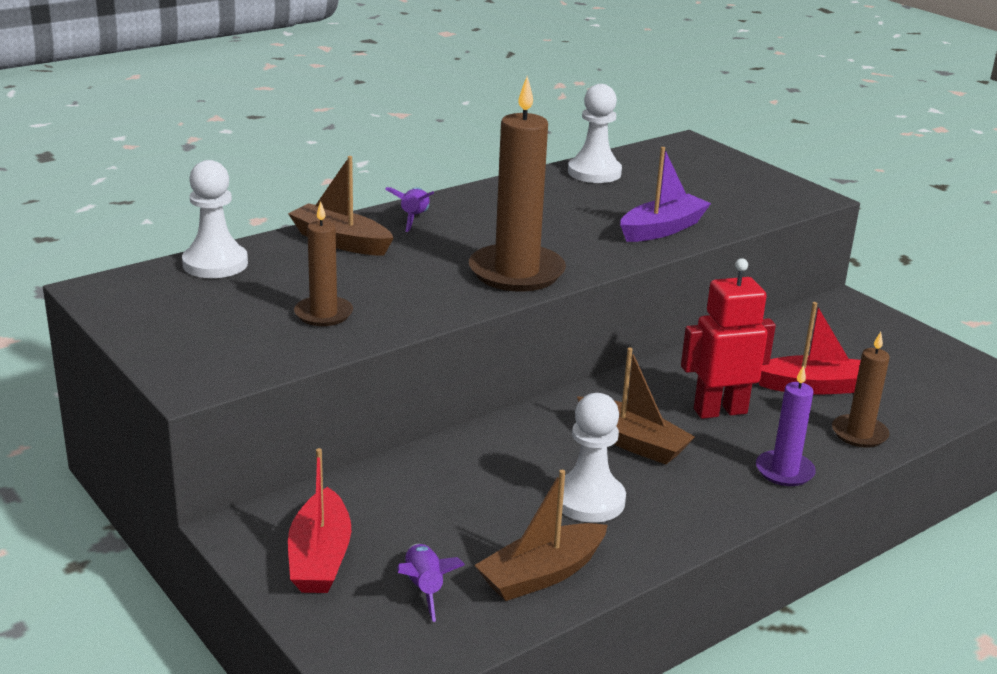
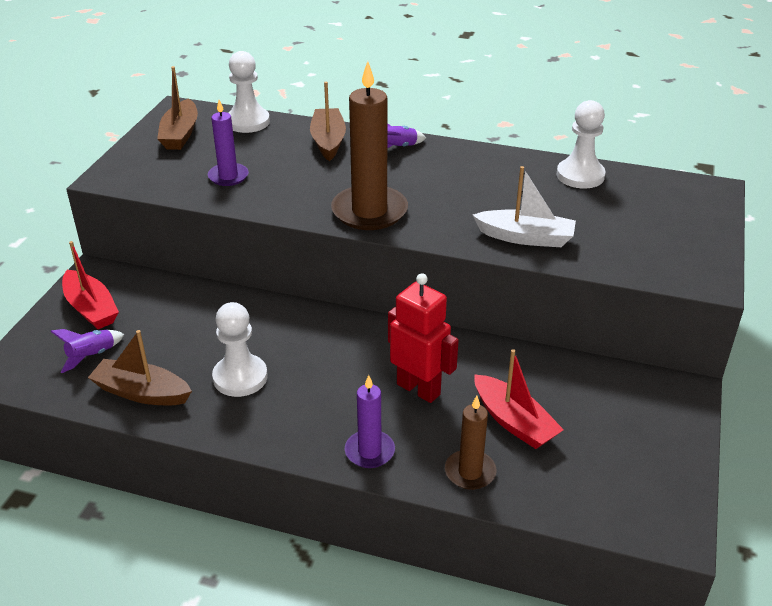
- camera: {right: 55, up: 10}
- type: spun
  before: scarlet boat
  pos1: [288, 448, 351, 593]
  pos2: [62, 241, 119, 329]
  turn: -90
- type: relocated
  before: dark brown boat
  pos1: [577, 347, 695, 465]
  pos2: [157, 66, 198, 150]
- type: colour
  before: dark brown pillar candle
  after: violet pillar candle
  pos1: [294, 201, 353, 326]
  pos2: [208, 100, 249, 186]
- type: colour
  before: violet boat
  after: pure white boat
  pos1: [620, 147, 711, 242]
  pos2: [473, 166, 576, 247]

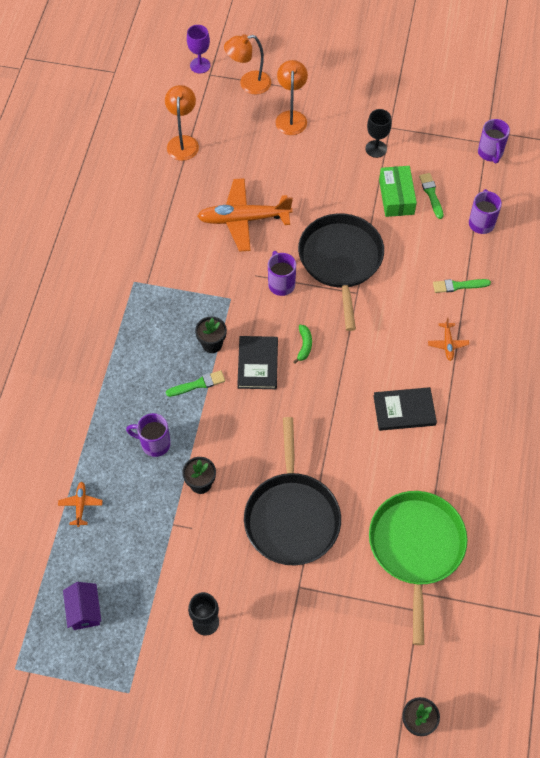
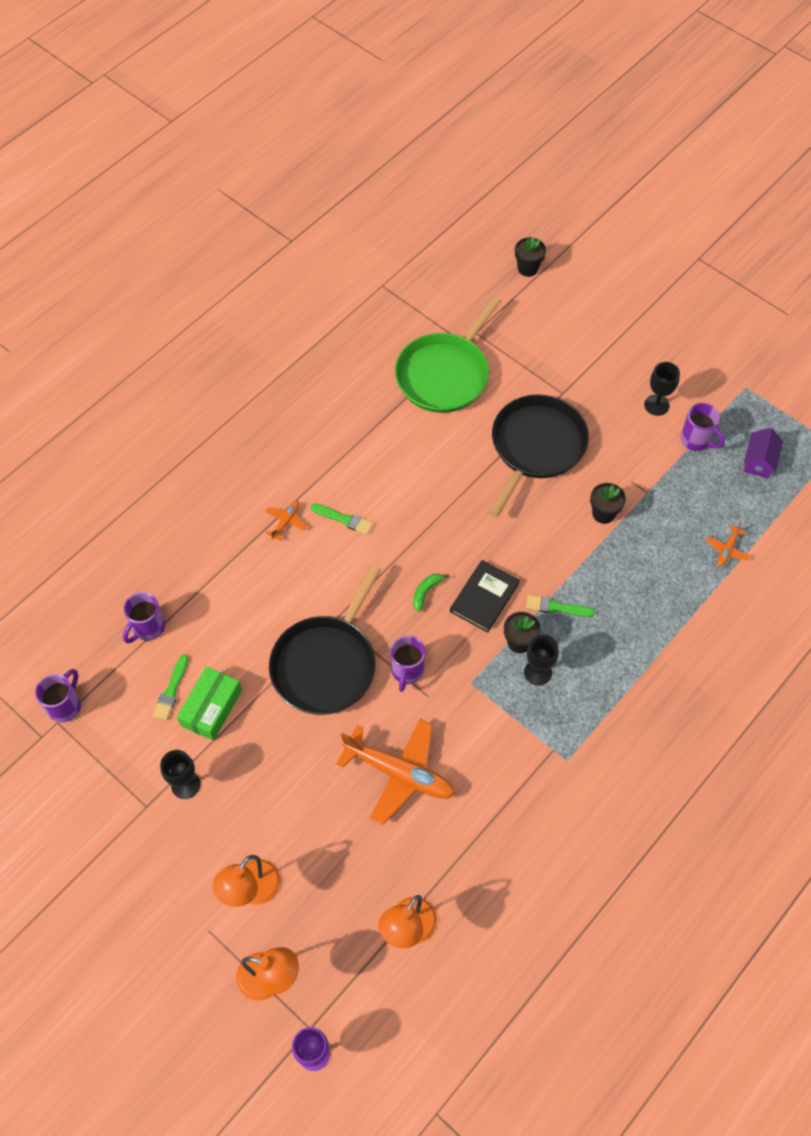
- camera: {right: -150, up: 0}
- type: relocated
  before: leaf-green paintbrush
  pos1: [433, 279, 491, 293]
  pos2: [310, 503, 373, 535]
- type: appeared
  after: black goblet
  pos2: [524, 634, 559, 686]
- type: relocated
  before: violet mug
  pos1: [126, 413, 171, 457]
  pos2: [681, 403, 725, 451]
- type: missing
  before: black hardback
  pos1: [373, 387, 437, 431]

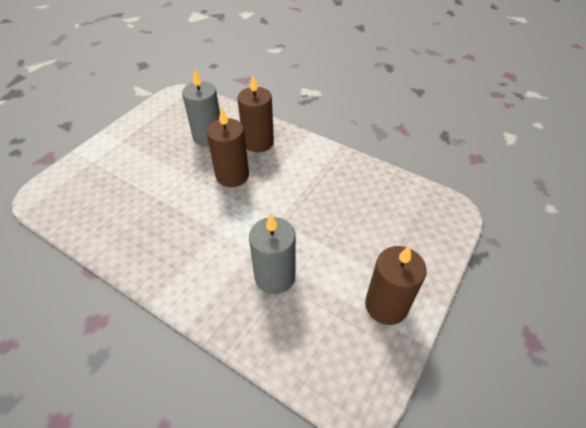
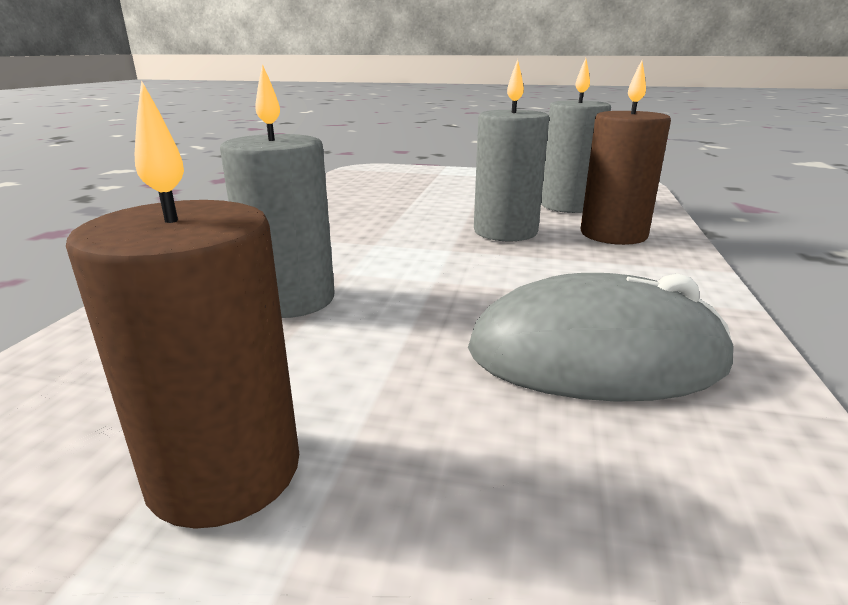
- camera: {right: 70, up: -25}
- type: appeared
  after: grey mouse
  pos2: [468, 273, 733, 402]
- type: colour
  before: dark brown pillar candle
  after: grey pillar candle
  pos1: [207, 107, 249, 187]
  pos2: [474, 59, 549, 241]

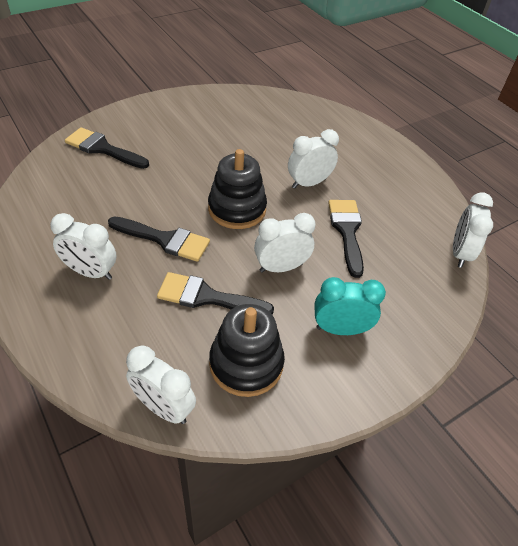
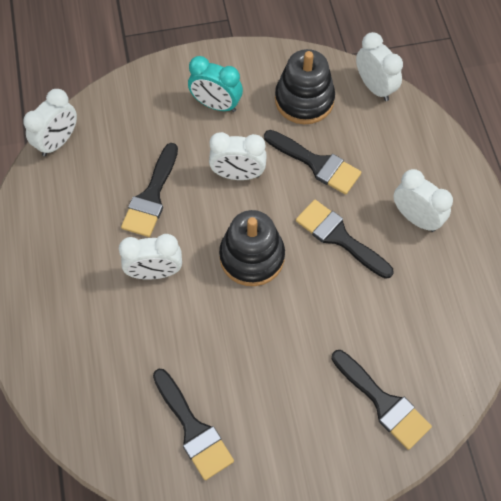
- camera: {right: -155, up: 15}
- type: appeared
  after: black paintbrush
  pos2: [153, 369, 234, 480]

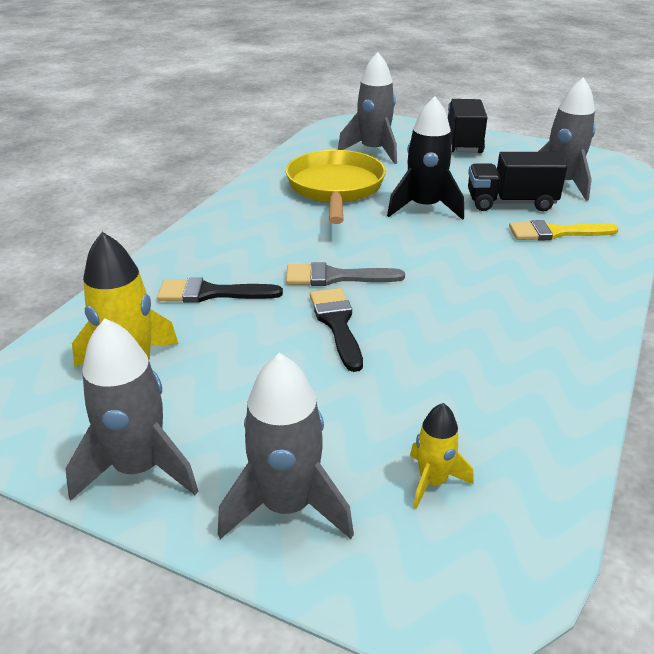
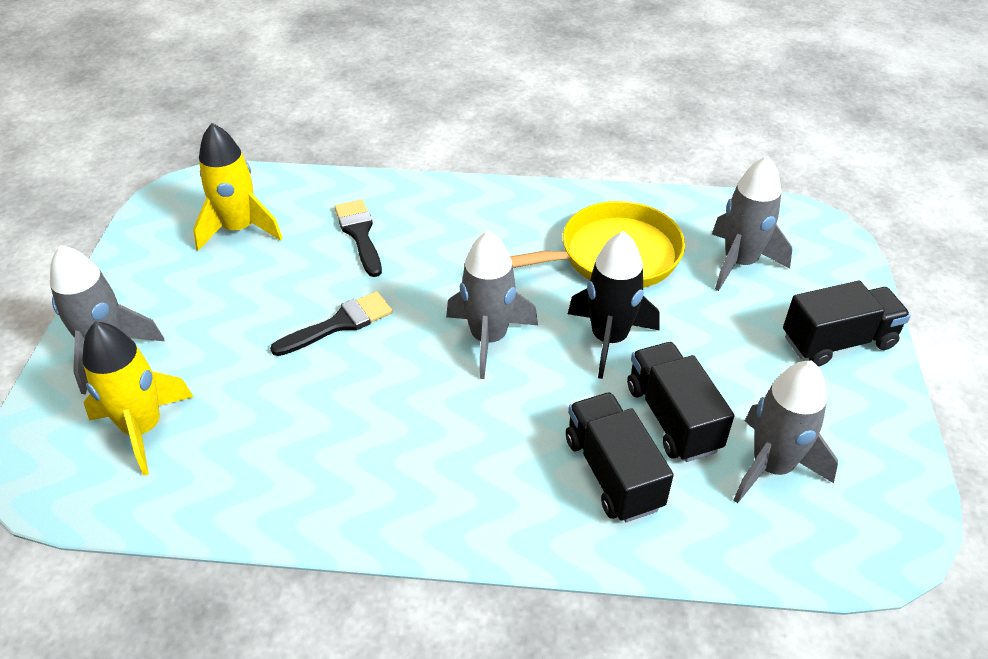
- camera: {right: 70, up: 10}
- type: size
  before: golden rocket
  pos1: [410, 403, 474, 509]
  pos2: [82, 322, 193, 476]
  scale: 1.78
- type: relocated
  before: grey rocket
  pos1: [65, 318, 198, 501]
  pos2: [446, 231, 538, 379]
- type: exchanged
  before: golden paintbrush
  after: black lorry
  pos1: [509, 220, 619, 241]
  pos2: [566, 392, 674, 522]
- type: missing
  before: grey paintbrush
  pos1: [286, 262, 405, 286]

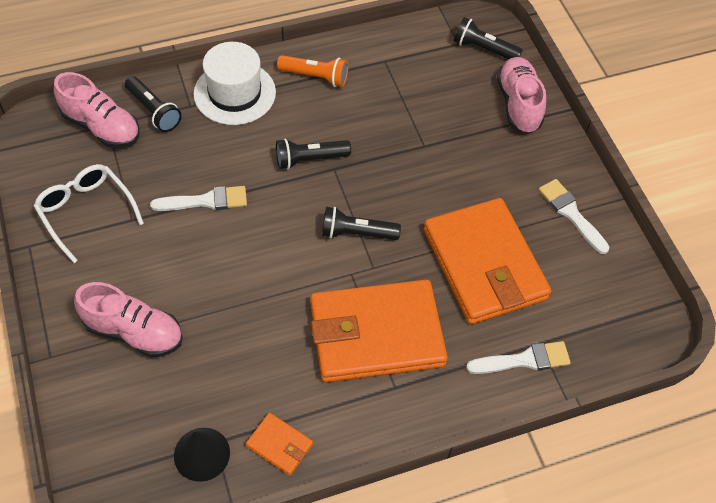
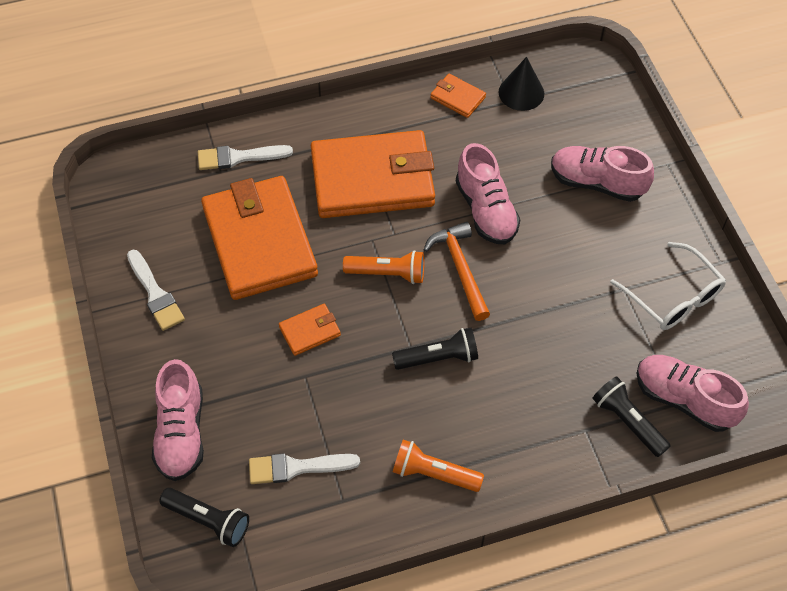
- camera: {right: -175, up: 0}
- type: relocated
  before: pure white paintbrush
  pos1: [150, 186, 247, 211]
  pos2: [249, 453, 360, 484]
- type: appeared
  after: orange-coloured card wallet
  pos2: [279, 304, 341, 356]
- type: colour
  before: black torch
  after: orange-coloured torch
  pos1: [322, 207, 401, 240]
  pos2: [343, 250, 424, 284]
- type: appeared
  after: orange-coloured hammer
  pos2: [424, 222, 490, 321]
- type: appeared
  after: pink sneaker
  pos2: [456, 143, 520, 244]
- type: missing
  before: pure white tall hat
  pos1: [194, 42, 276, 125]

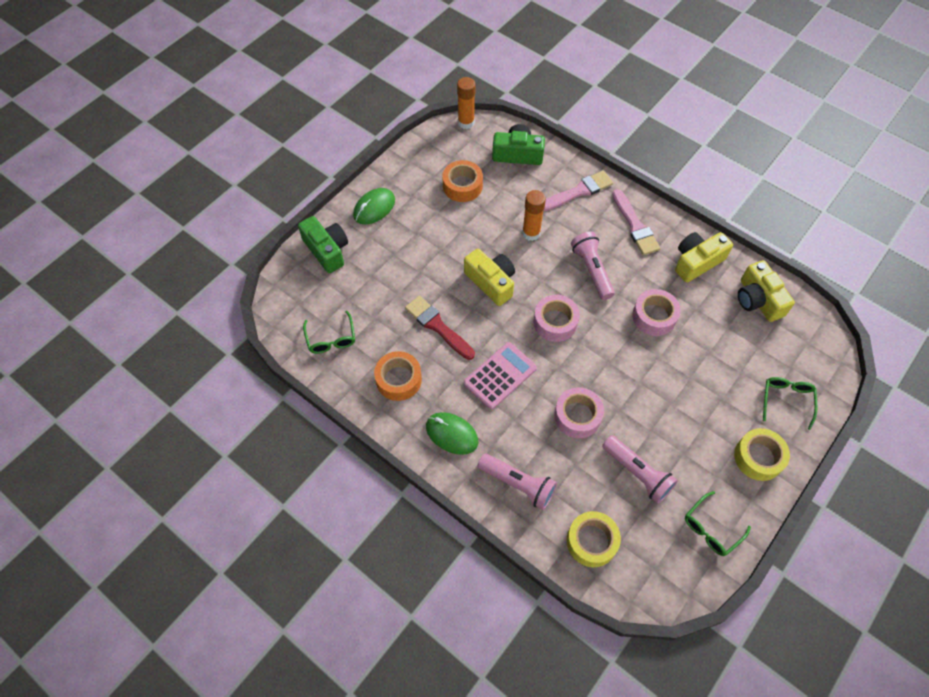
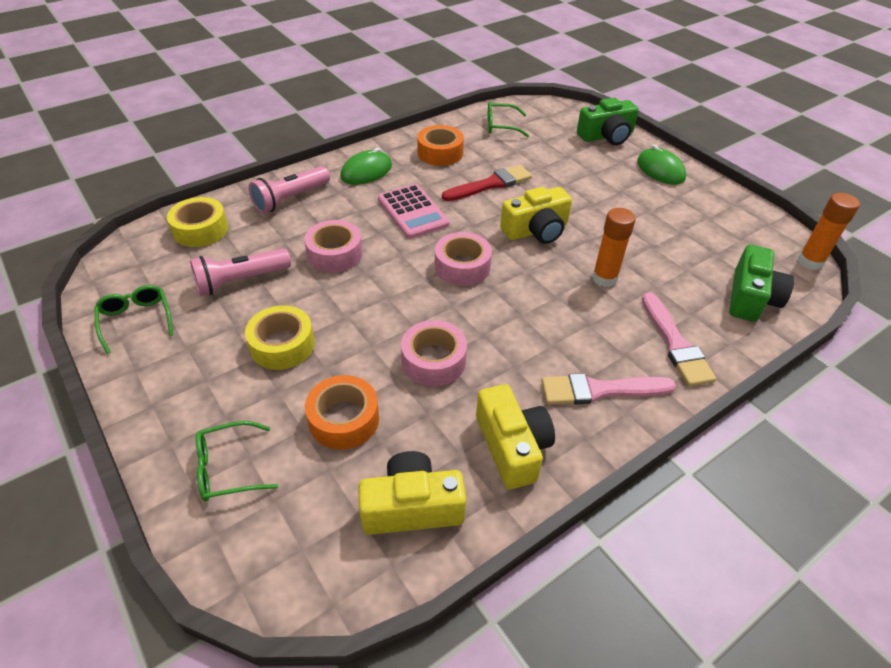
- camera: {right: 105, up: -15}
- type: spun
  before: leaf-green spectacles
  pos1: [763, 377, 818, 430]
  pos2: [196, 421, 278, 501]
  turn: 135
- type: relocated
  before: golden tape
  pos1: [734, 428, 790, 481]
  pos2: [245, 305, 315, 370]
- type: relocated
  before: orange-coloured tape
  pos1: [442, 160, 483, 202]
  pos2: [305, 375, 379, 450]
- type: missing
  before: pink torch
  pos1: [571, 232, 615, 300]

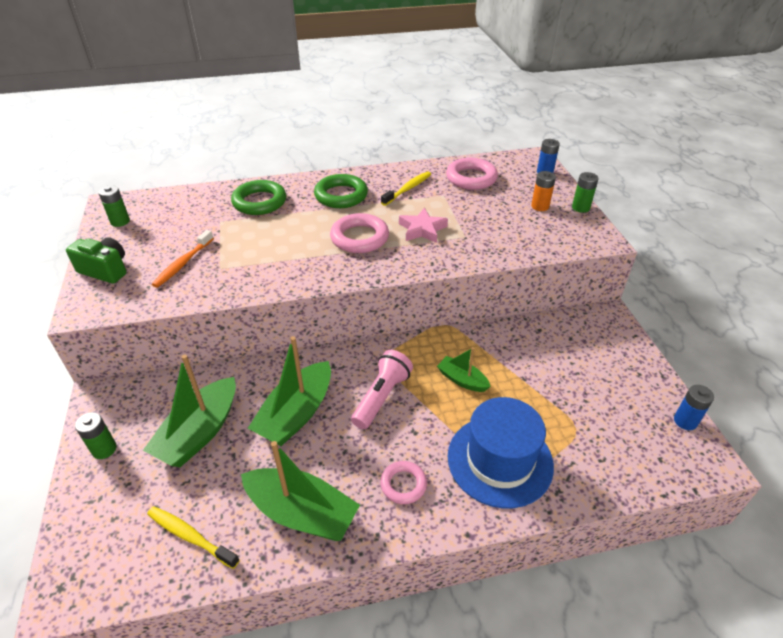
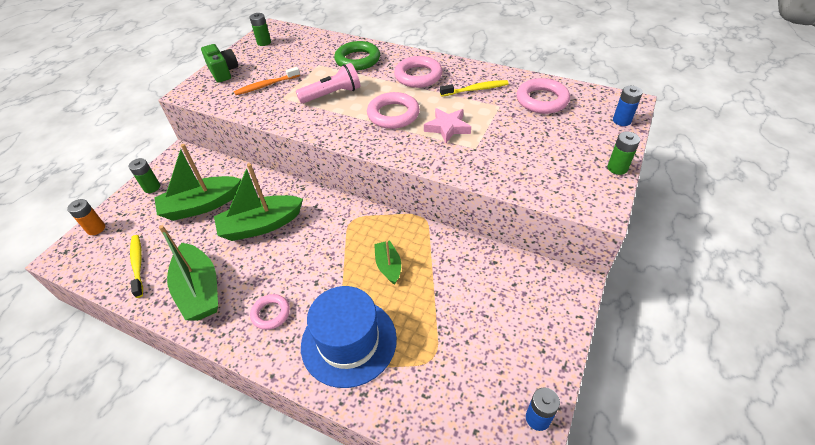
- camera: {right: 40, up: 5}
- type: relocated
  before: orange-coloured power cell
  pos1: [531, 171, 556, 211]
  pos2: [67, 199, 105, 235]
- type: relocated
  before: pink torch
  pos1: [351, 350, 413, 429]
  pos2: [296, 63, 360, 104]
- type: colour
  before: leaf-green torus
  after: pink torus
  pos1: [314, 174, 368, 208]
  pos2: [394, 56, 443, 88]

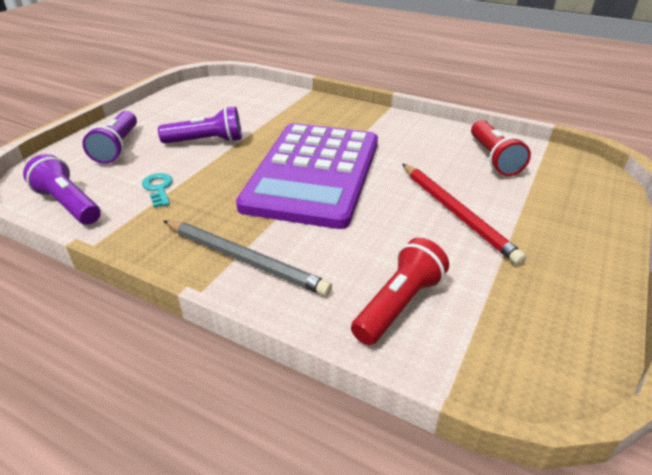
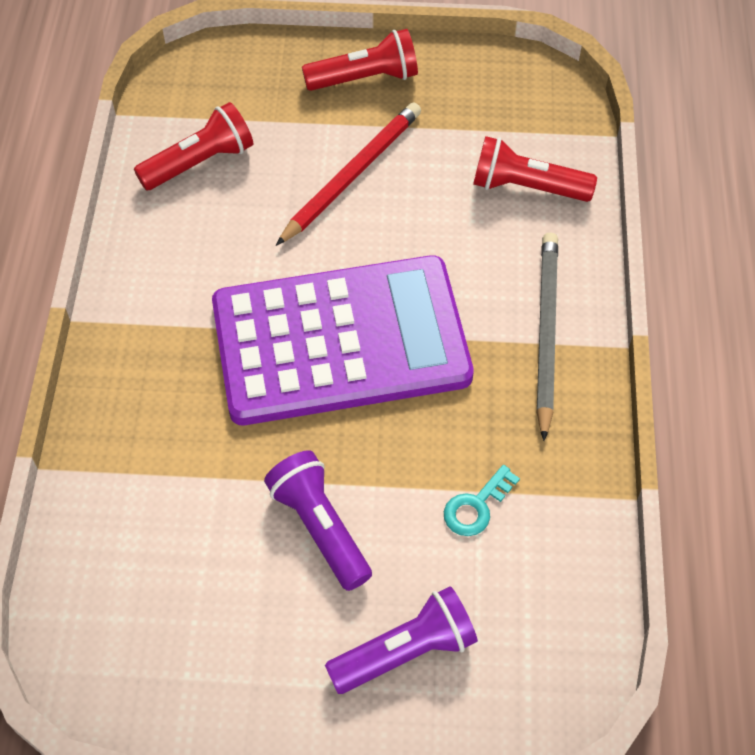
- camera: {right: -115, up: 20}
- type: appeared
  after: scarlet torch
  pos2: [302, 29, 418, 91]
- type: missing
  before: violet torch
  pos1: [23, 154, 101, 225]

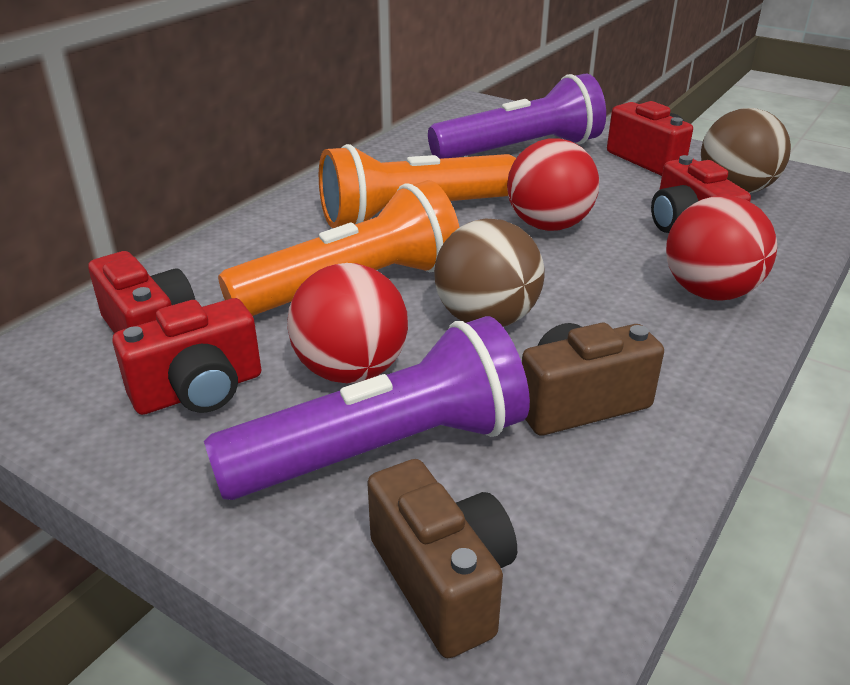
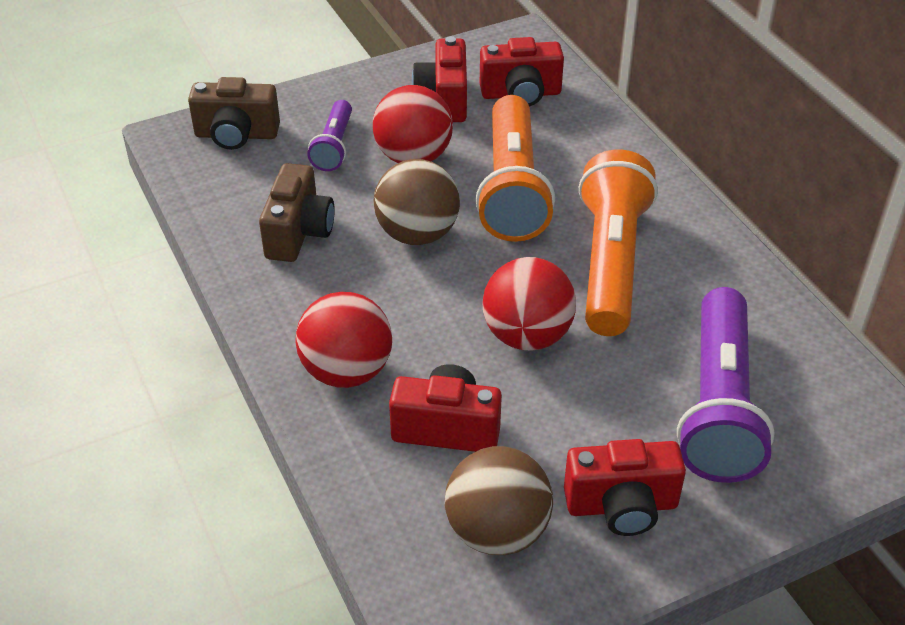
- camera: {right: 120, up: 10}
- type: size
  before: violet torch
  pos1: [204, 316, 530, 500]
  pos2: [307, 100, 352, 171]
  scale: 0.52

